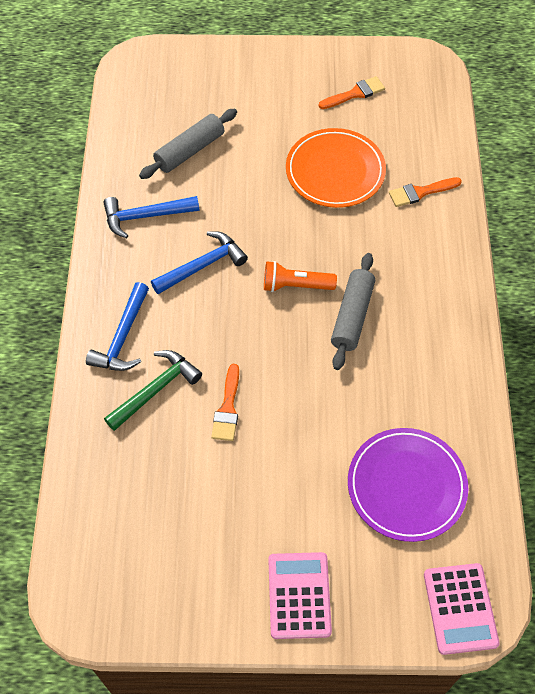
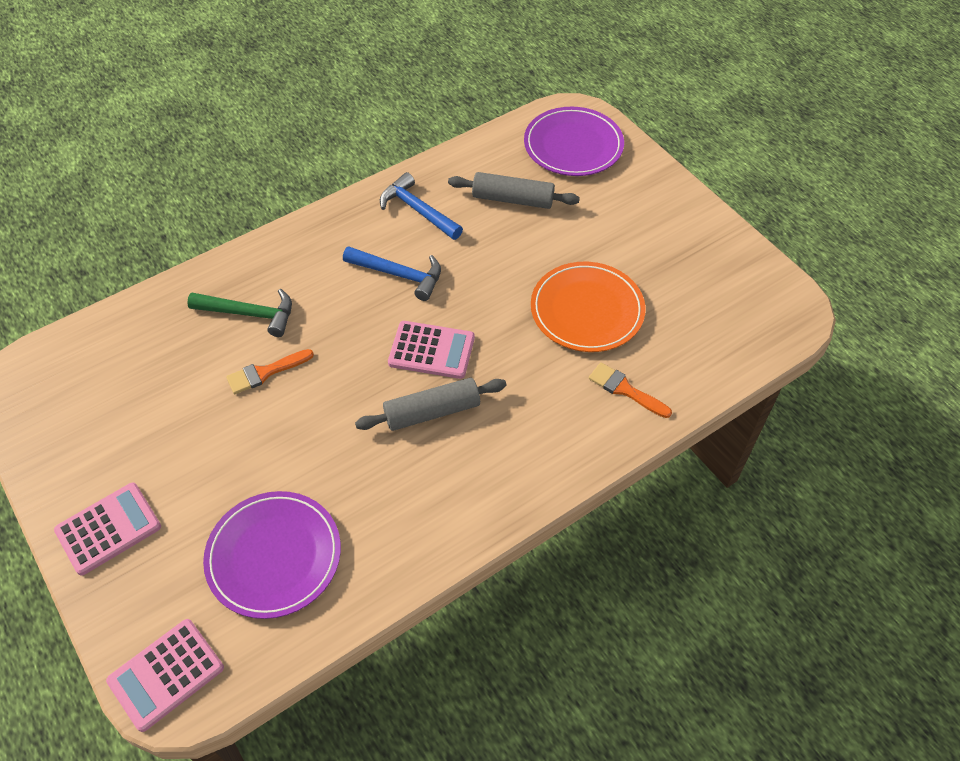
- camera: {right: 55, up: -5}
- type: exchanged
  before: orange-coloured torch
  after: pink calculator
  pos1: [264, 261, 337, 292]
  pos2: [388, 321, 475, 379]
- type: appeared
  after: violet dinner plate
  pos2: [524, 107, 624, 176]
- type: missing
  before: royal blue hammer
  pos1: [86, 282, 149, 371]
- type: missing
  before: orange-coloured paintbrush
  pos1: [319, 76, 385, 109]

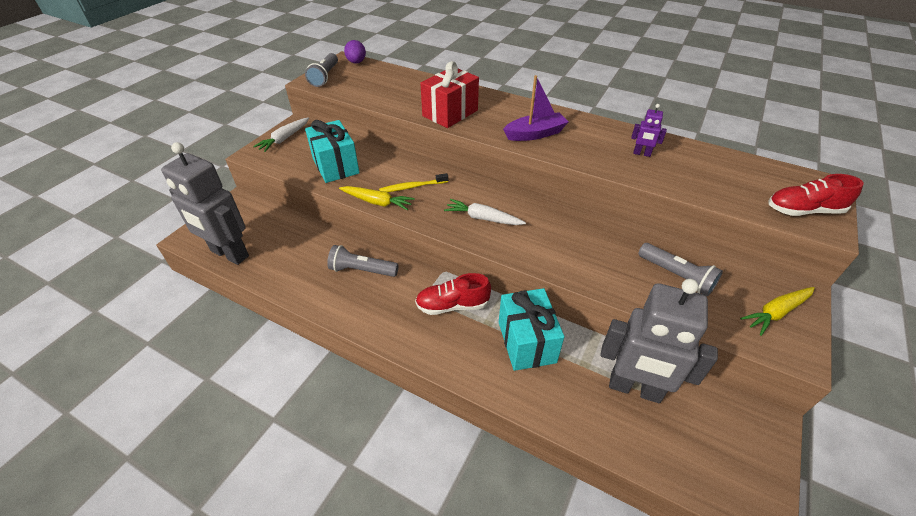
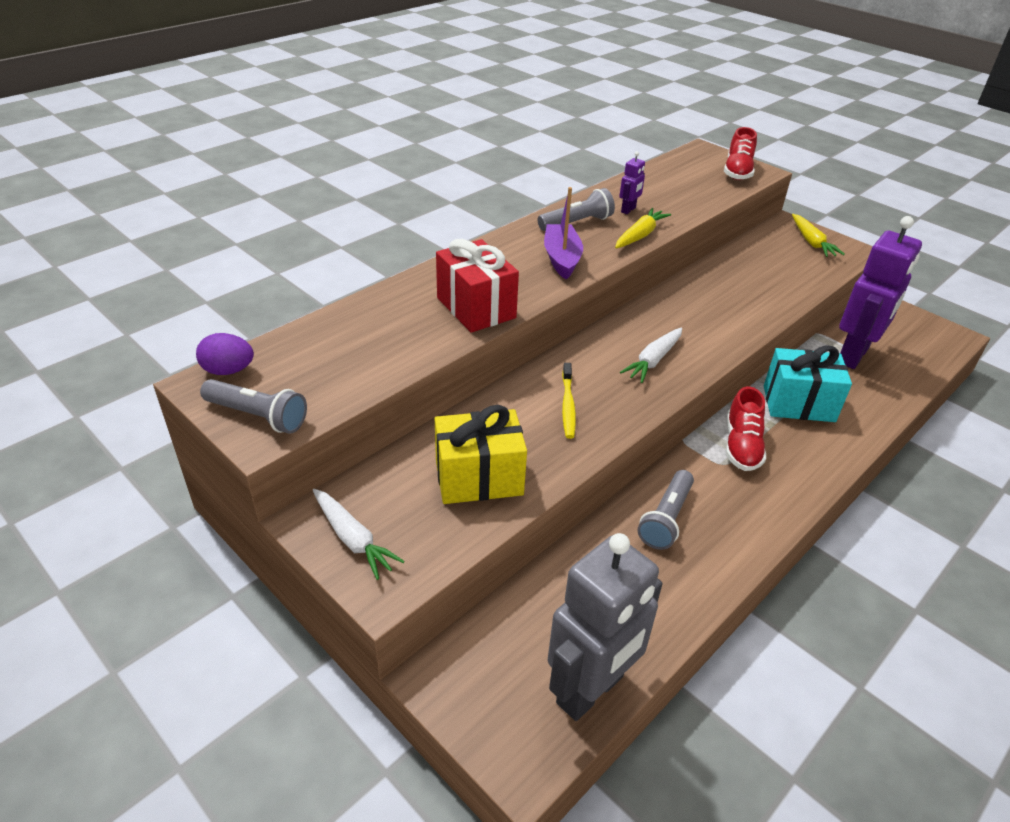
- camera: {right: -75, up: -5}
- type: colour
  before: aqua wrapped gift
  after: golden wrapped gift
  pos1: [305, 120, 360, 183]
  pos2: [435, 405, 527, 504]
- type: relocated
  before: grey torch
  pos1: [638, 243, 723, 297]
  pos2: [538, 188, 615, 231]
- type: relocated
  before: golden root vegetable
  pos1: [339, 186, 415, 211]
  pos2: [615, 208, 671, 249]
- type: colour
  before: grey robot figure
  after: violet robot figure
  pos1: [600, 279, 718, 403]
  pos2: [839, 216, 922, 369]

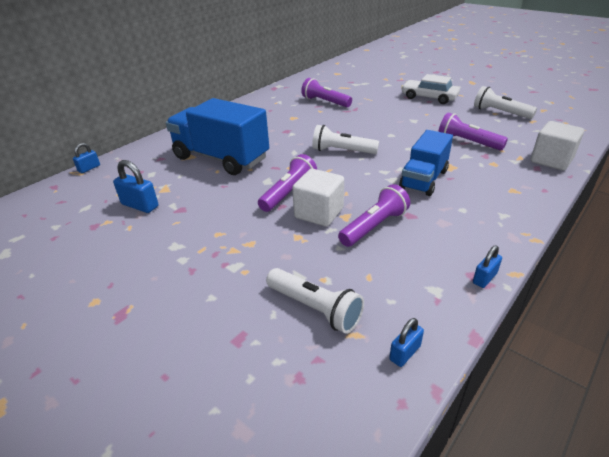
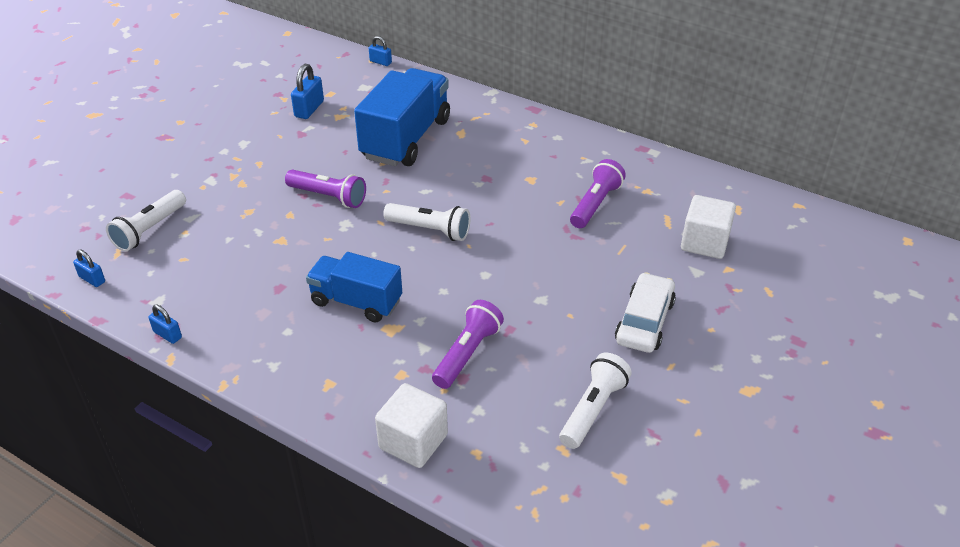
- camera: {right: 80, up: 5}
- type: spun
  before: pure white torch
  pos1: [312, 125, 379, 154]
  pos2: [383, 203, 471, 241]
  turn: 105
- type: relocated
  before: pure white block
  pos1: [292, 169, 344, 227]
  pos2: [681, 195, 736, 259]
- type: missing
  before: violet torch
  pos1: [338, 184, 410, 247]

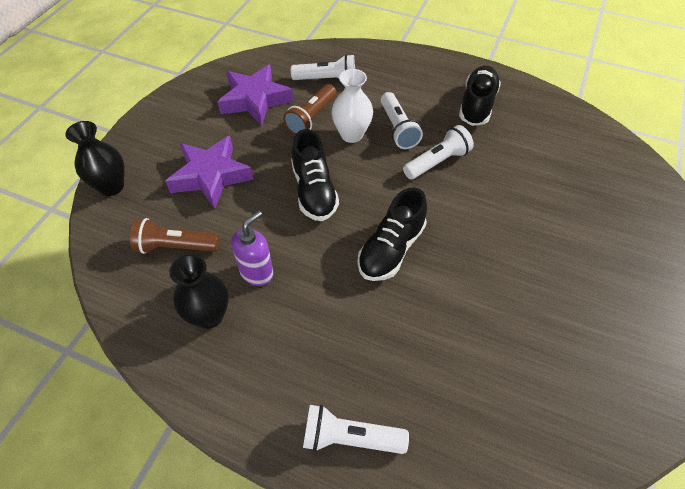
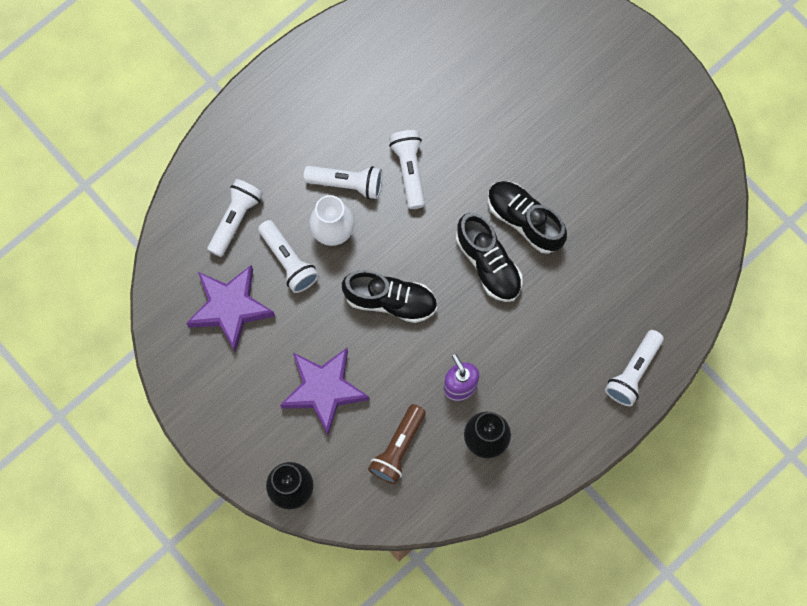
- camera: {right: -65, up: 20}
- type: colour
  before: dark brown torch
  after: pure white torch
  pos1: [283, 84, 336, 135]
  pos2: [258, 220, 319, 293]
- type: relocated
  before: black sneaker
  pos1: [459, 65, 501, 126]
  pos2: [488, 181, 567, 254]

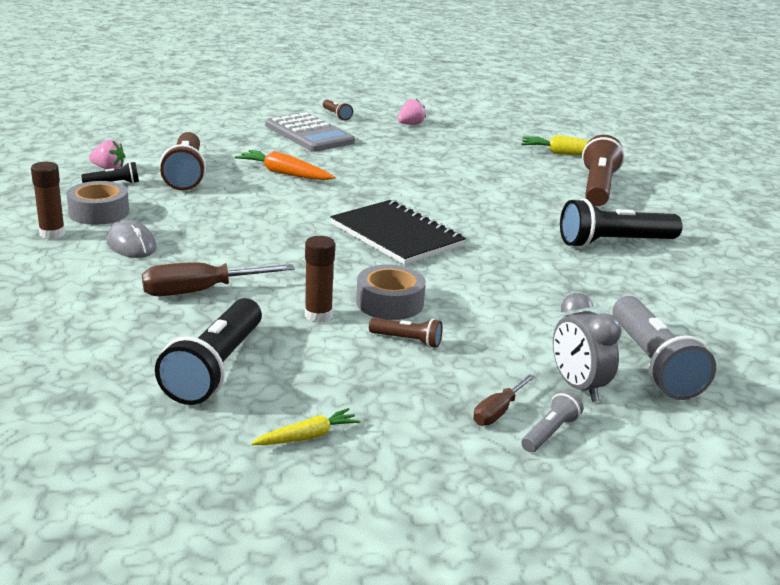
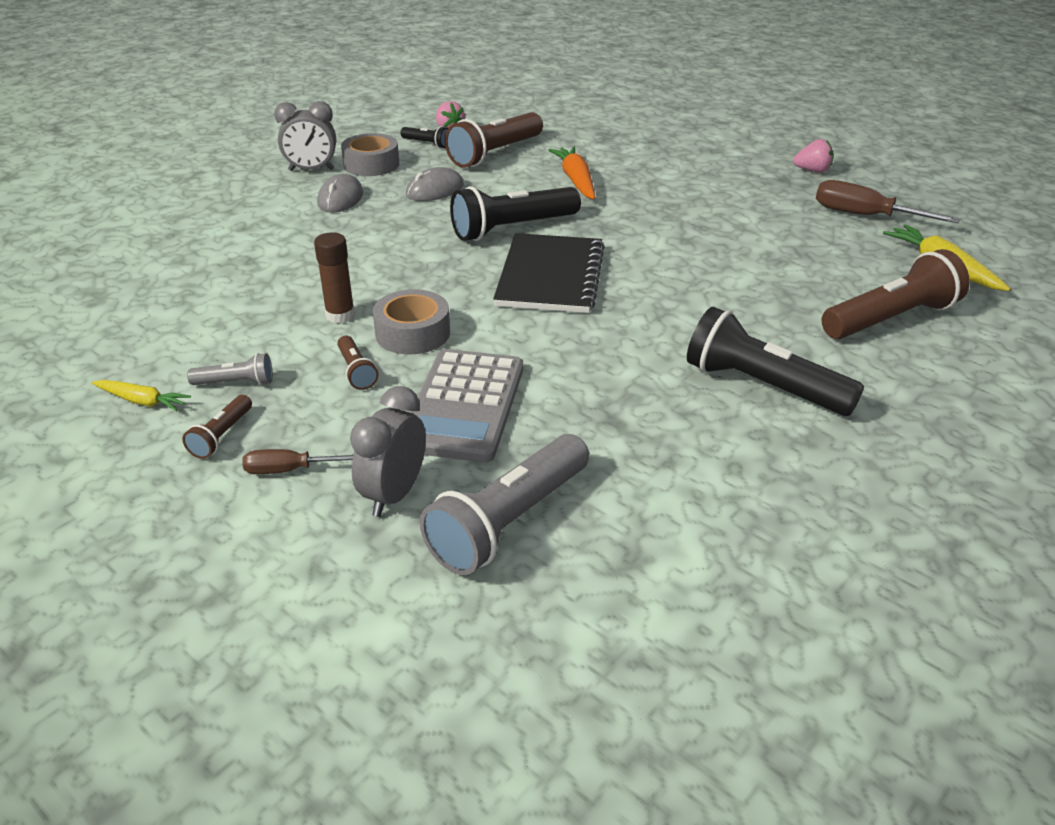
- camera: {right: 50, up: 10}
- type: relocated
  before: dark brown torch
  pos1: [323, 100, 353, 120]
  pos2: [182, 395, 252, 459]
- type: relocated
  before: grey torch
  pos1: [521, 390, 583, 453]
  pos2: [187, 353, 273, 385]
- type: exchanged
  before: dark brown glue
  after: grey bedside clock
  pos1: [31, 162, 65, 239]
  pos2: [274, 101, 336, 171]
- type: appeared
  after: grey mouse
  pos2: [406, 167, 464, 201]
- type: relocated
  before: grey calculator
  pos1: [265, 112, 355, 152]
  pos2: [411, 349, 523, 462]
- type: relocated
  before: black torch
  pos1: [155, 298, 262, 405]
  pos2: [450, 186, 581, 241]
- type: relocated
  before: dark brown flat screwdriver
  pos1: [142, 262, 295, 296]
  pos2: [816, 180, 960, 223]

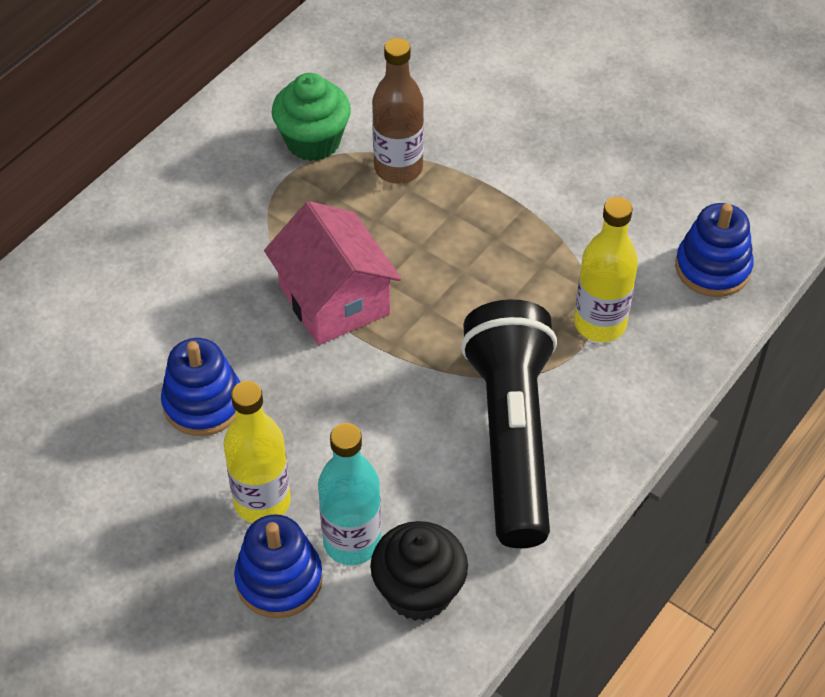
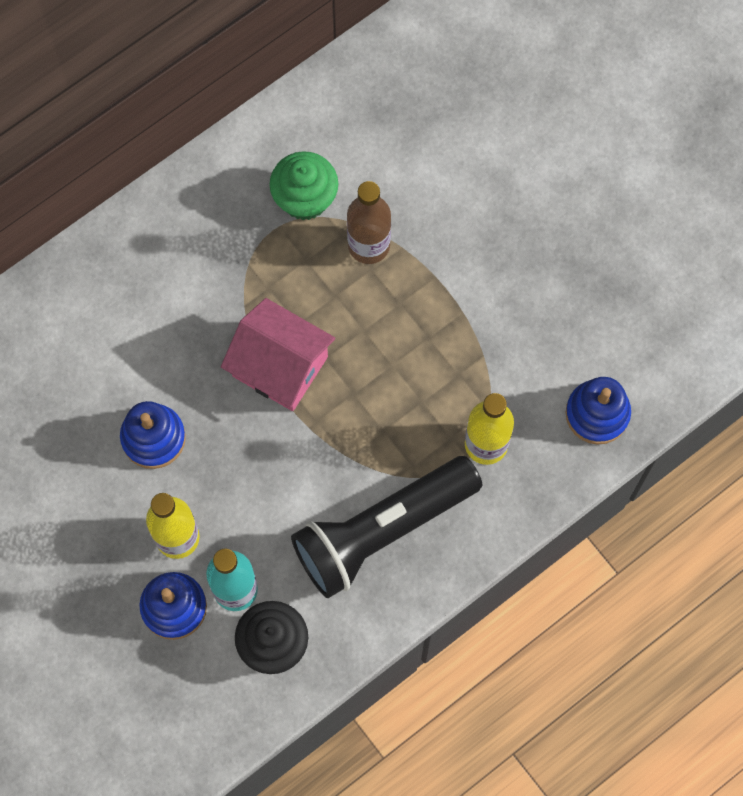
- camera: {right: 15, up: 20}
- type: spun
  before: pink cottage
  pos1: [264, 201, 401, 345]
  pos2: [221, 298, 335, 411]
  turn: -45
- type: spun
  before: black torch
  pos1: [461, 300, 557, 548]
  pos2: [291, 456, 482, 598]
  turn: -135

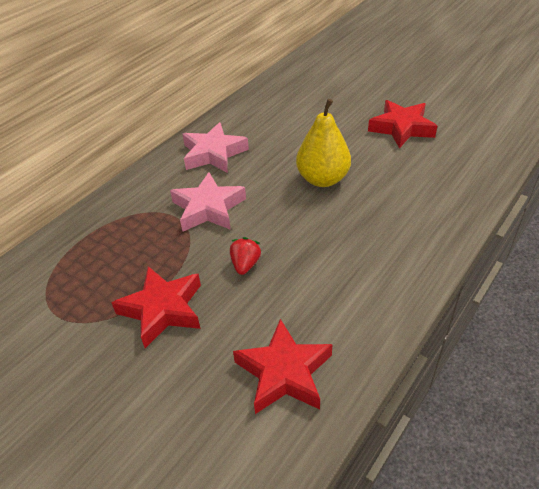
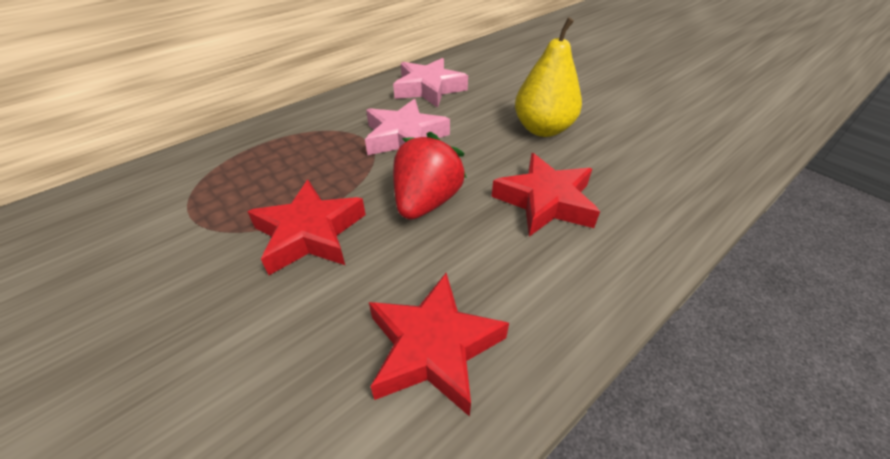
- camera: {right: 10, up: 0}
- type: size
  before: scarlet berry
  pos1: [230, 237, 261, 275]
  pos2: [393, 132, 467, 220]
  scale: 1.8
- type: relocated
  before: scarlet star shape
  pos1: [368, 100, 437, 148]
  pos2: [492, 153, 600, 237]

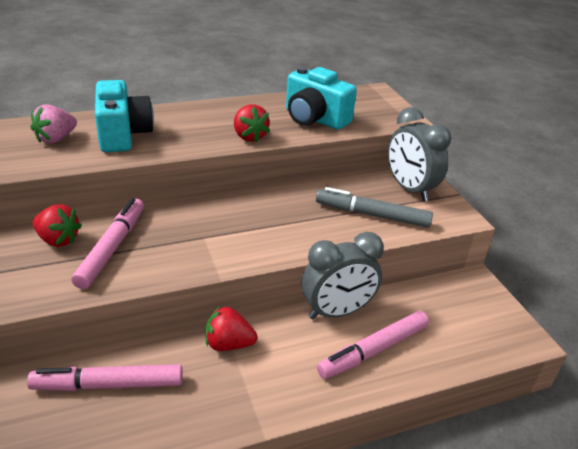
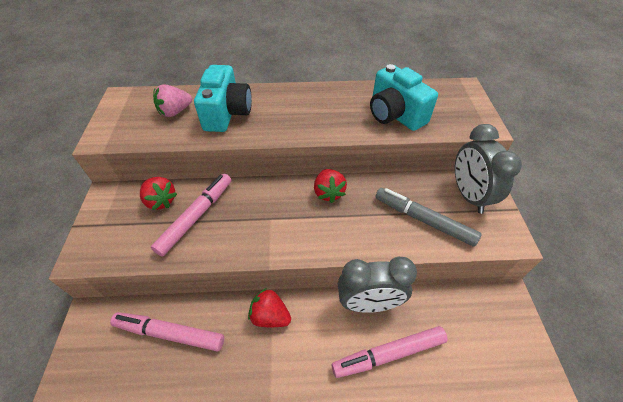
- camera: {right: 20, up: 15}
- type: relocated
  before: scarlet berry
  pos1: [234, 104, 270, 142]
  pos2: [314, 169, 347, 203]

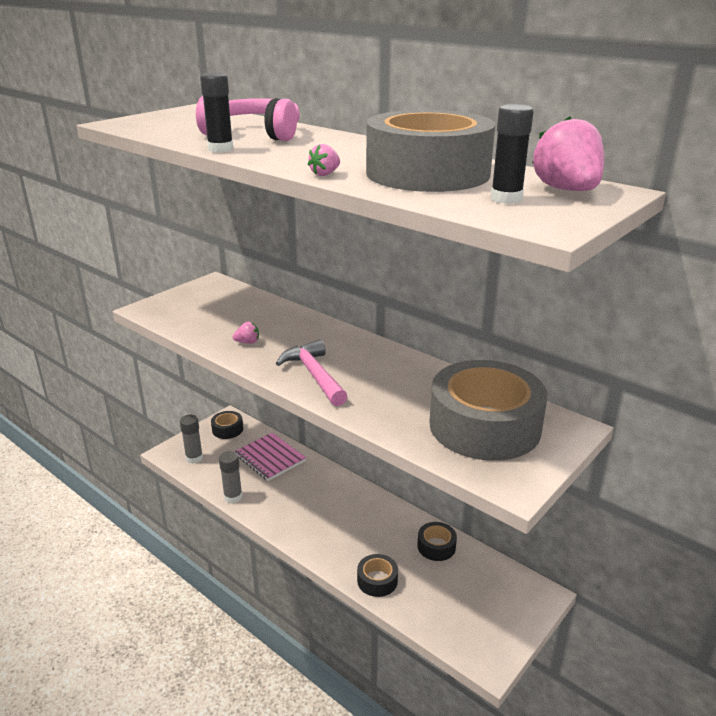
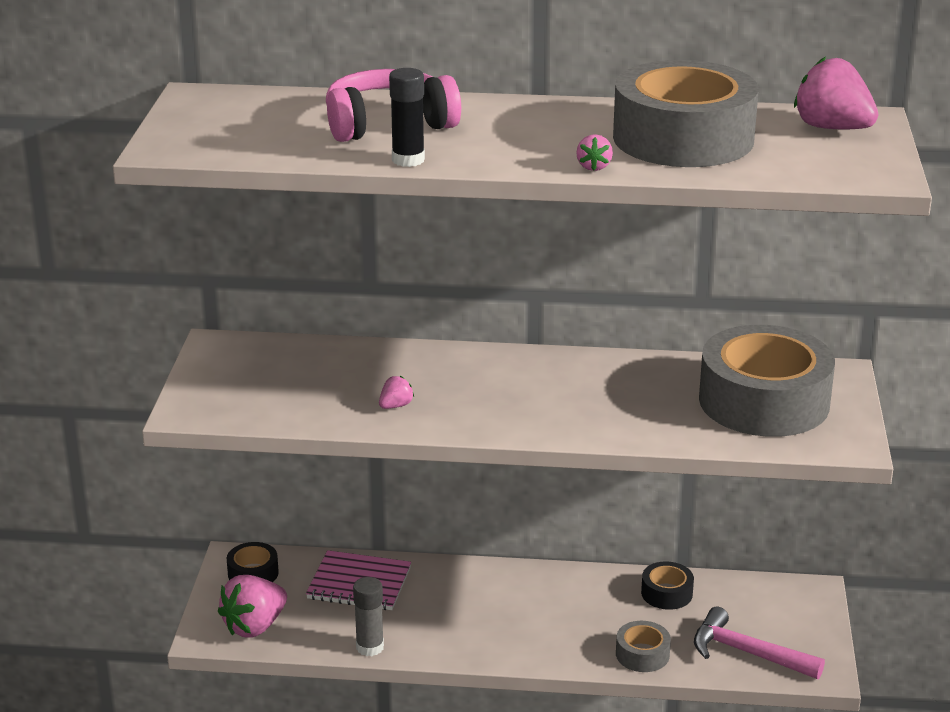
- camera: {right: -35, up: 0}
- type: exchanged
  before: grey glue
  after: pink berry
  pos1: [180, 415, 203, 464]
  pos2: [218, 575, 287, 637]
- type: colour
  before: black tape
  after: grey tape
  pos1: [357, 554, 398, 597]
  pos2: [616, 621, 671, 672]
- type: relocated
  before: pink hammer
  pos1: [276, 340, 348, 406]
  pos2: [694, 607, 825, 679]
- type: missing
  before: black glue
  pos1: [491, 104, 534, 204]

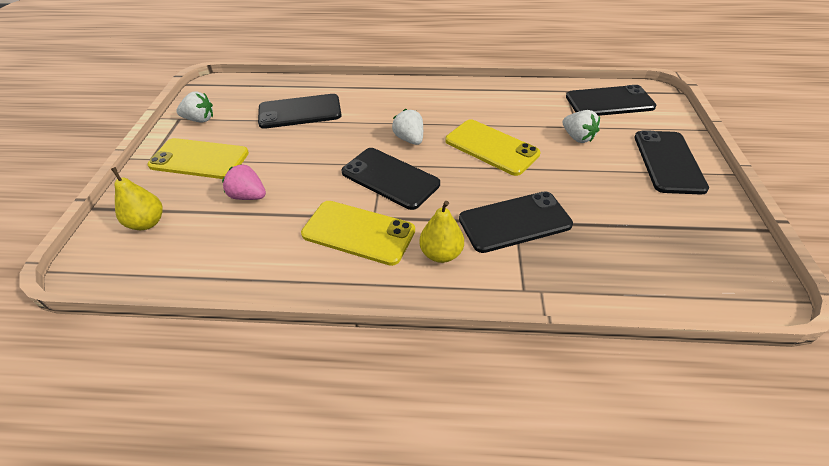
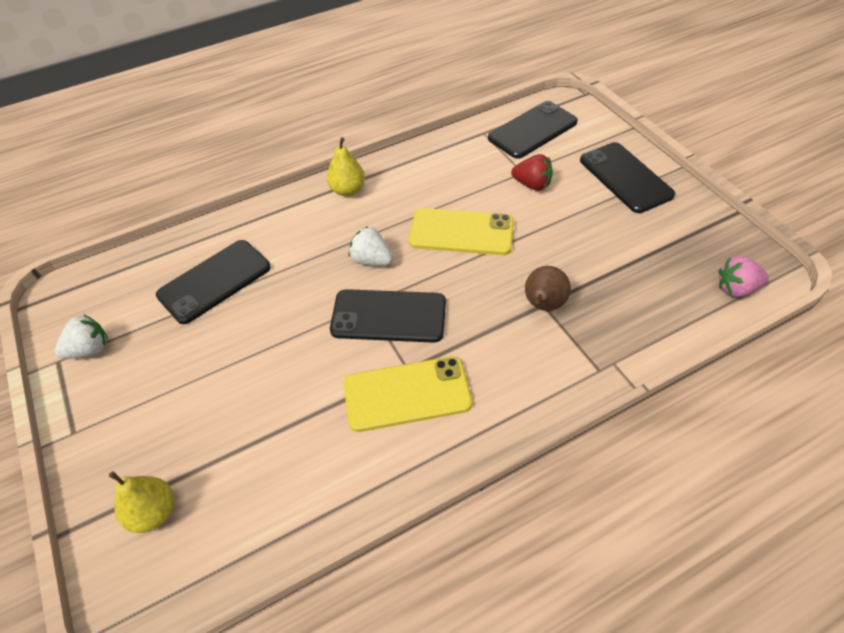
- camera: {right: -30, up: 5}
- type: relocated
  before: golden pear
  pos1: [419, 201, 464, 263]
  pos2: [327, 137, 365, 196]
- type: colour
  before: pure white berry
  after: scarlet berry
  pos1: [562, 110, 600, 143]
  pos2: [511, 154, 553, 191]
- type: exchanged
  before: black mobile phone
  after: dark brown pear
  pos1: [459, 191, 573, 253]
  pos2: [525, 266, 571, 311]
- type: relocated
  before: pink berry
  pos1: [222, 164, 266, 200]
  pos2: [718, 256, 769, 297]
- type: missing
  before: golden mobile phone
  pos1: [147, 138, 249, 179]

